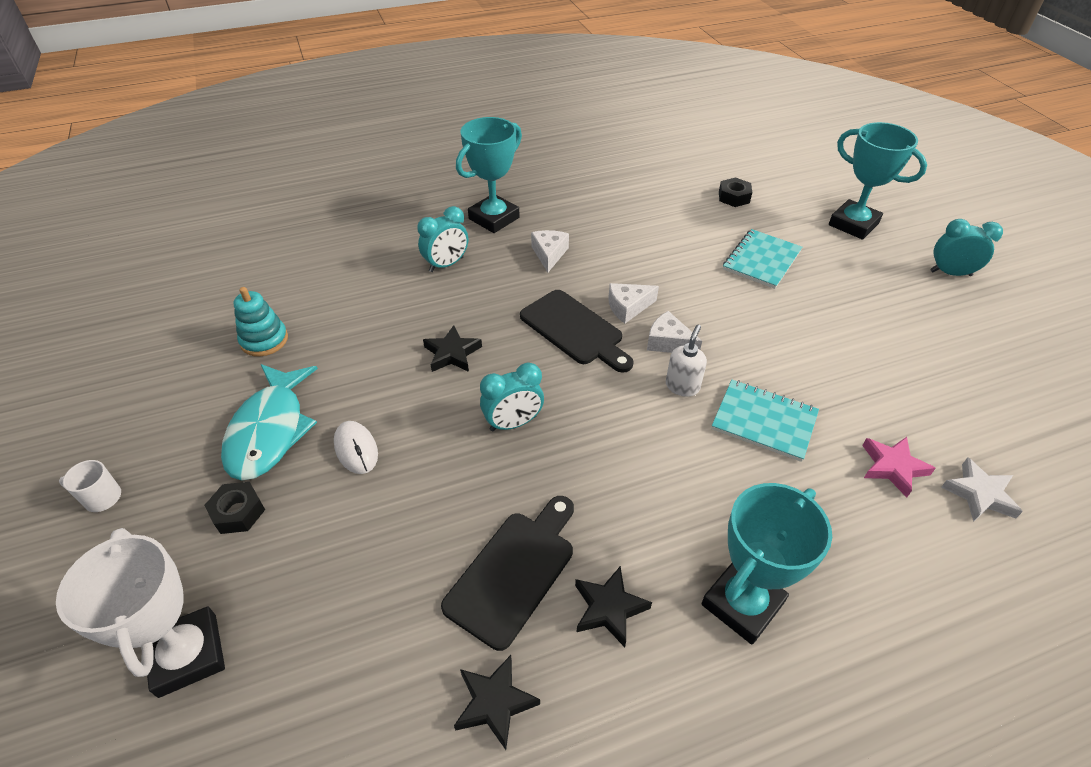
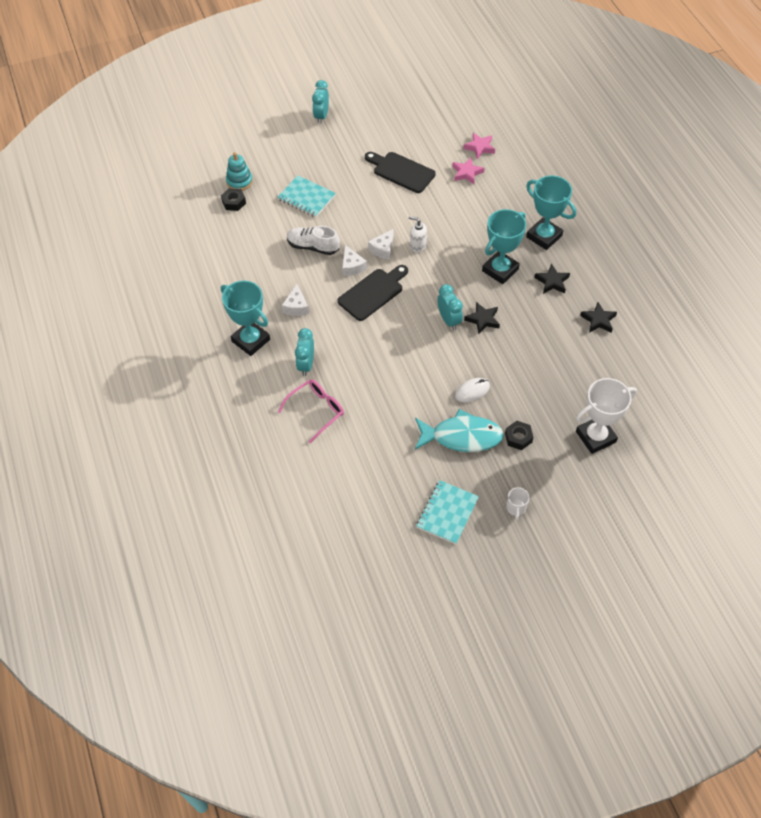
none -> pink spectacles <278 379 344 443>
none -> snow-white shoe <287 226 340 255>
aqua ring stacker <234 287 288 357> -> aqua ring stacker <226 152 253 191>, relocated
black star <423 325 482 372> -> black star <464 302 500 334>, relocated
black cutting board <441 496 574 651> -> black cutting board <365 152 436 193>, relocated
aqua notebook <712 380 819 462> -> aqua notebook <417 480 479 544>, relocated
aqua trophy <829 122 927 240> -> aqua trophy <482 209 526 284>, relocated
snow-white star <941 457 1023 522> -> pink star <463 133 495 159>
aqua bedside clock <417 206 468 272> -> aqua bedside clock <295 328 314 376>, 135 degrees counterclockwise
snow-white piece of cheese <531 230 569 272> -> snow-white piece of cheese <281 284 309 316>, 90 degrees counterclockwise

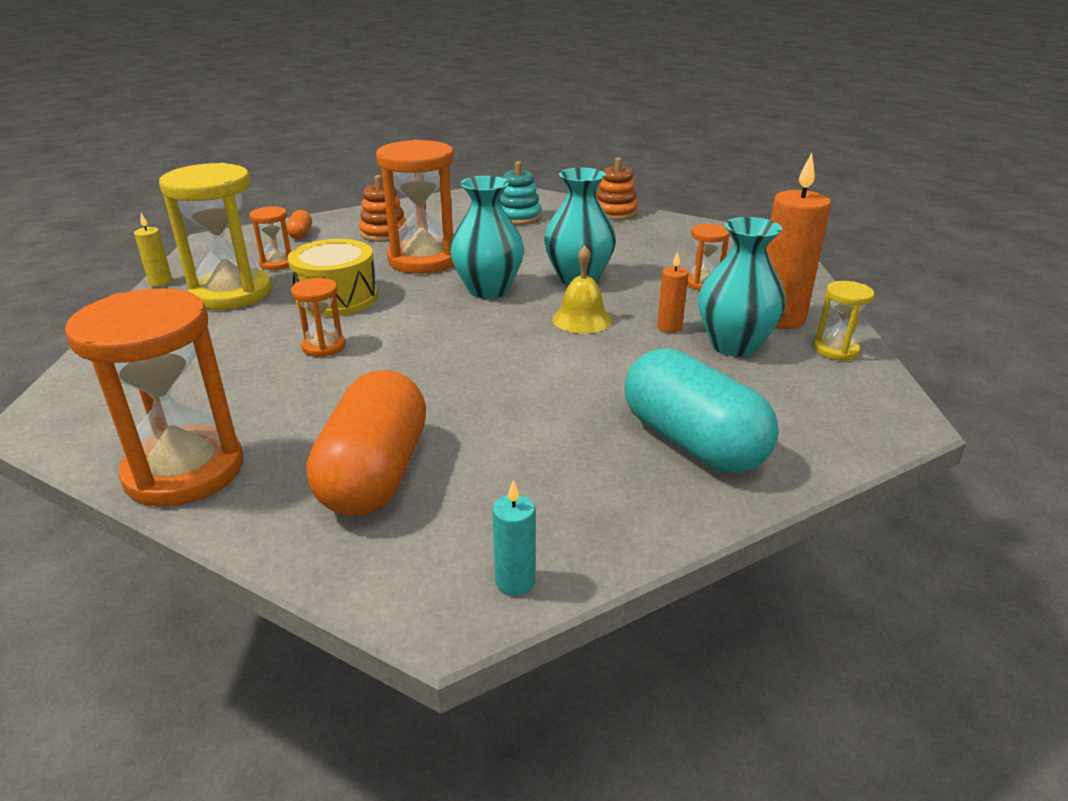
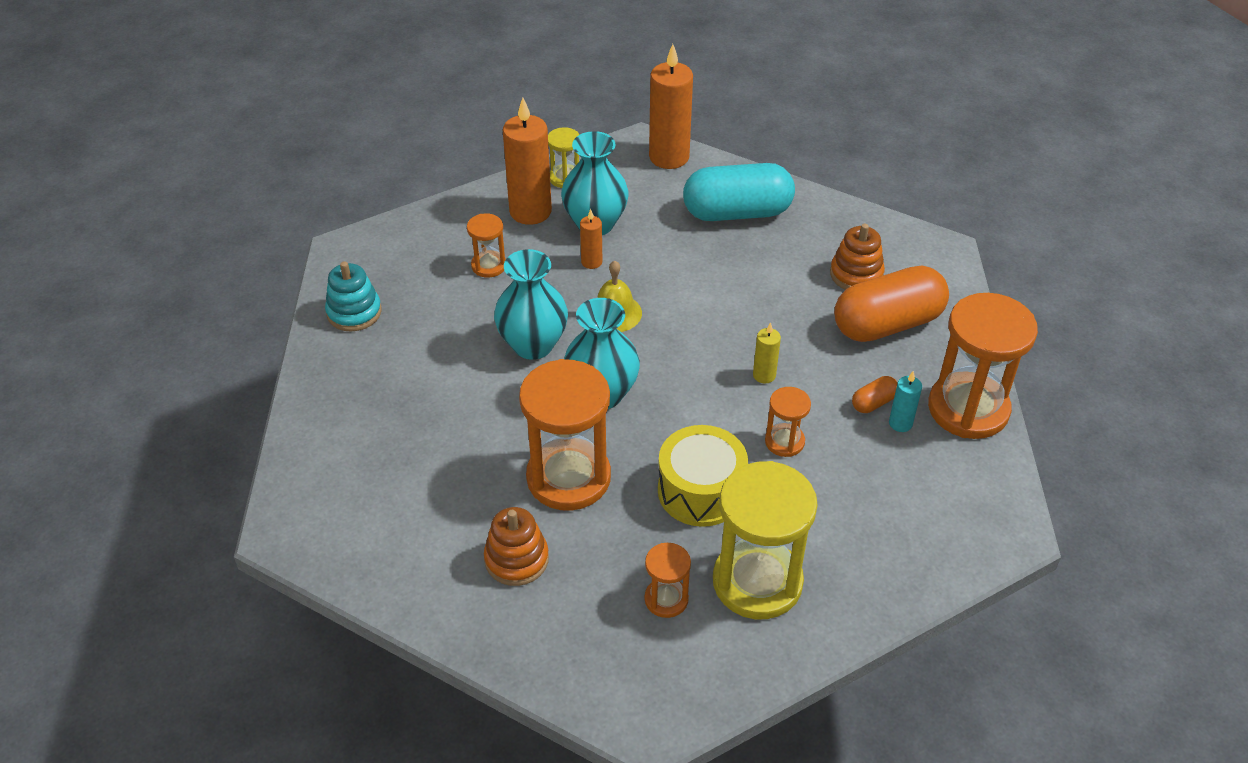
none -> orange wax candle <649 44 693 169>
golden wax candle <134 213 173 287> -> golden wax candle <753 322 781 384>, relocated
orange capsule <286 210 312 239> -> orange capsule <852 376 898 413>, relocated
aqua wax candle <492 480 535 596> -> aqua wax candle <889 371 922 432>, relocated
aqua ring stacker <499 161 541 225> -> aqua ring stacker <325 261 382 332>, relocated
orange ring stacker <596 157 638 220> -> orange ring stacker <830 224 885 290>, relocated
aqua capsule <625 348 779 473> -> aqua capsule <683 163 795 221>, 60 degrees clockwise

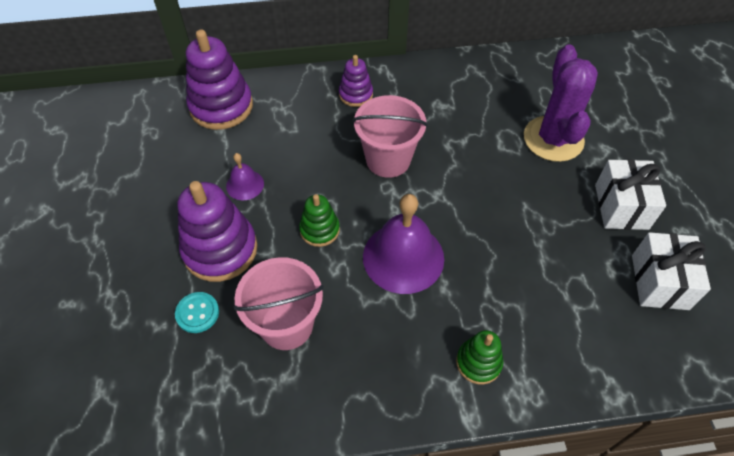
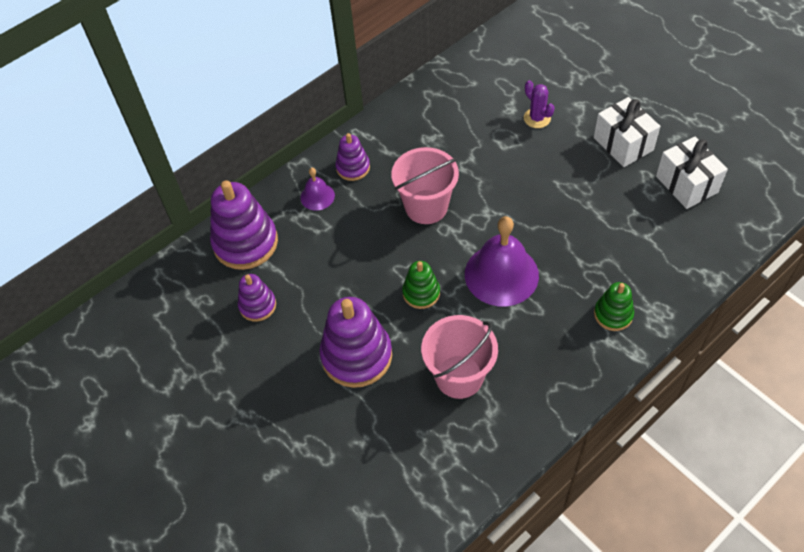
aqua button <175 292 219 333> -> none
none -> violet ring stacker <238 274 276 322>
violet school bell <226 153 264 200> -> violet school bell <300 168 335 210>, relocated
violet cactus <524 45 598 162> -> violet cactus <524 80 555 128>, x0.49

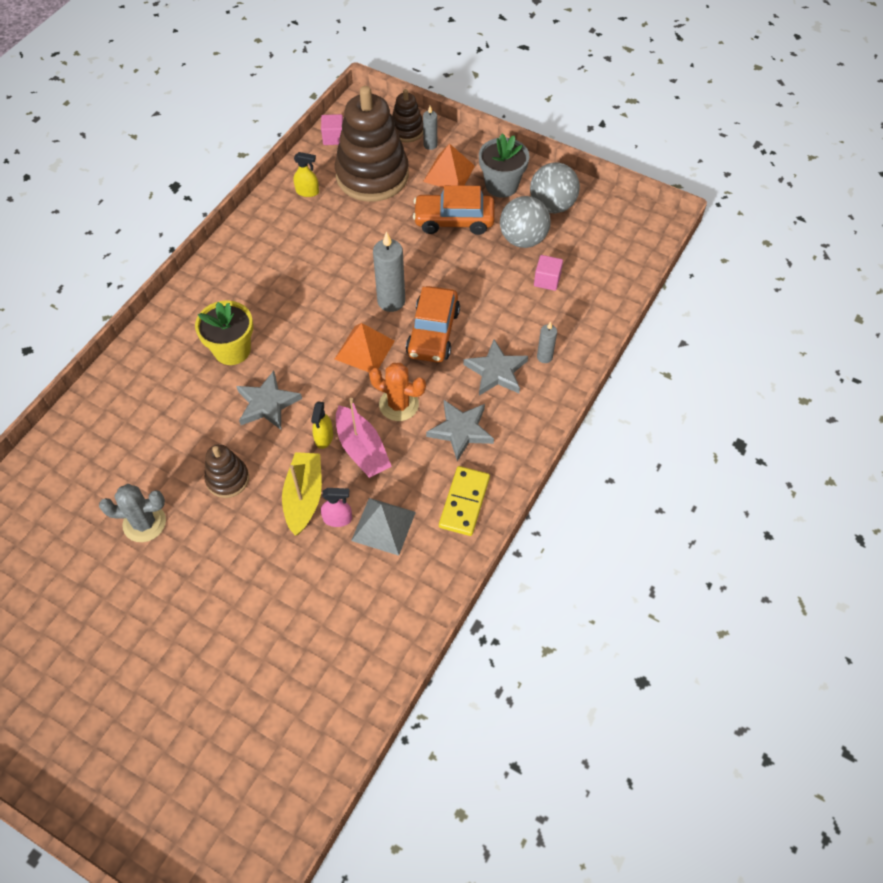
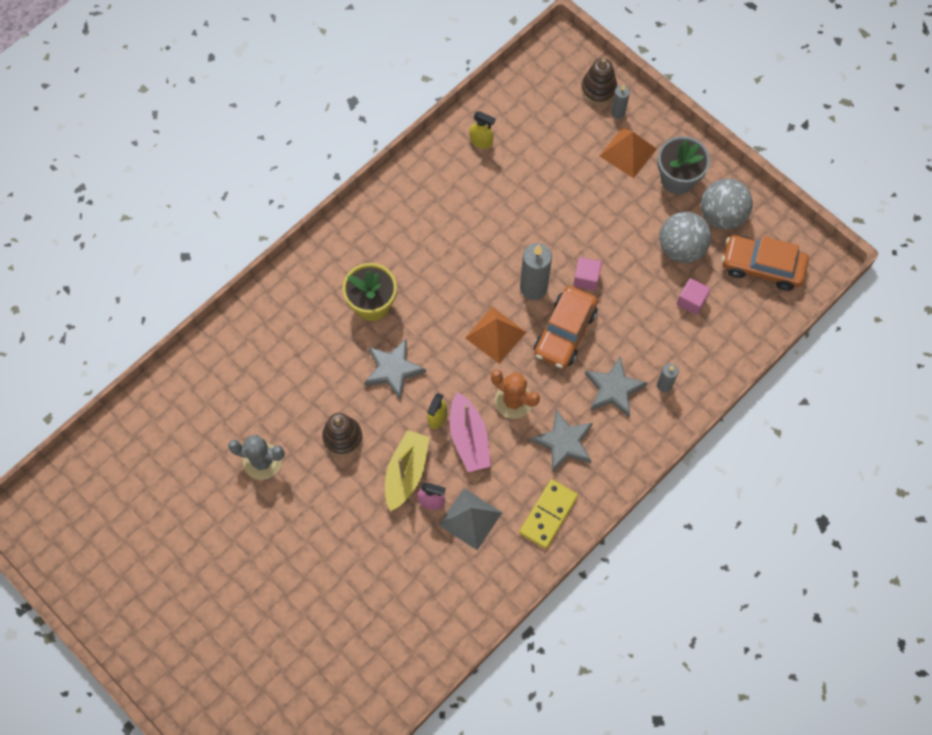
russet ring stacker <335 86 409 202> -> none
pink solid cube <321 114 343 145> -> pink solid cube <573 257 602 291>, relocated
orange toy car <413 185 495 235> -> orange toy car <722 235 809 291>, relocated

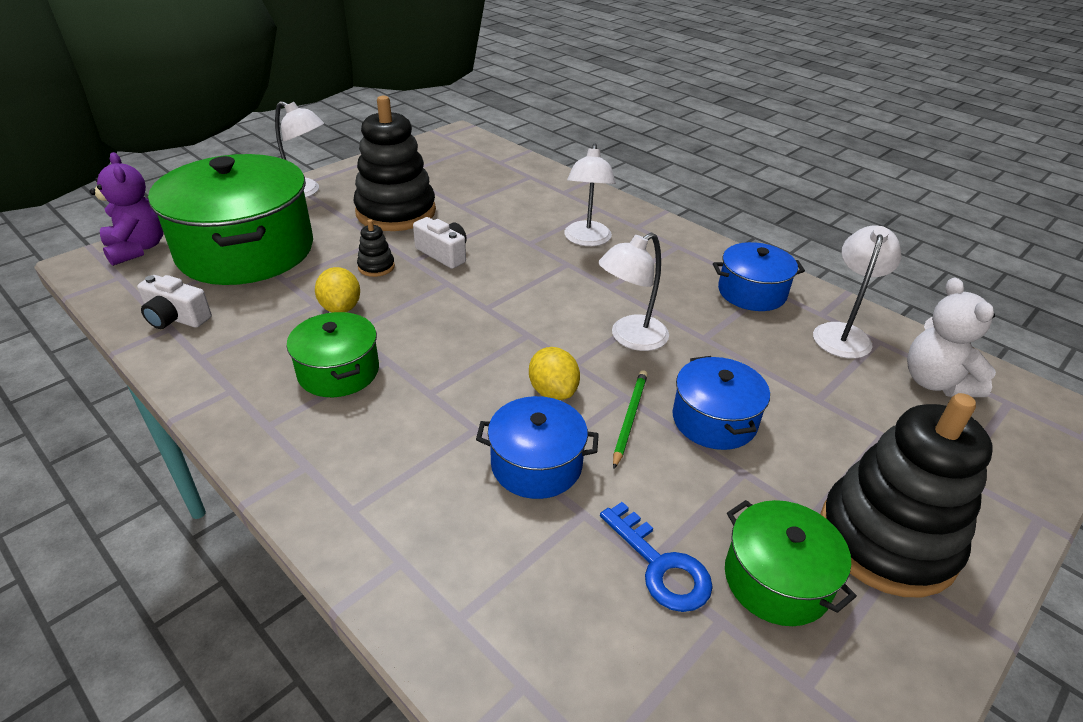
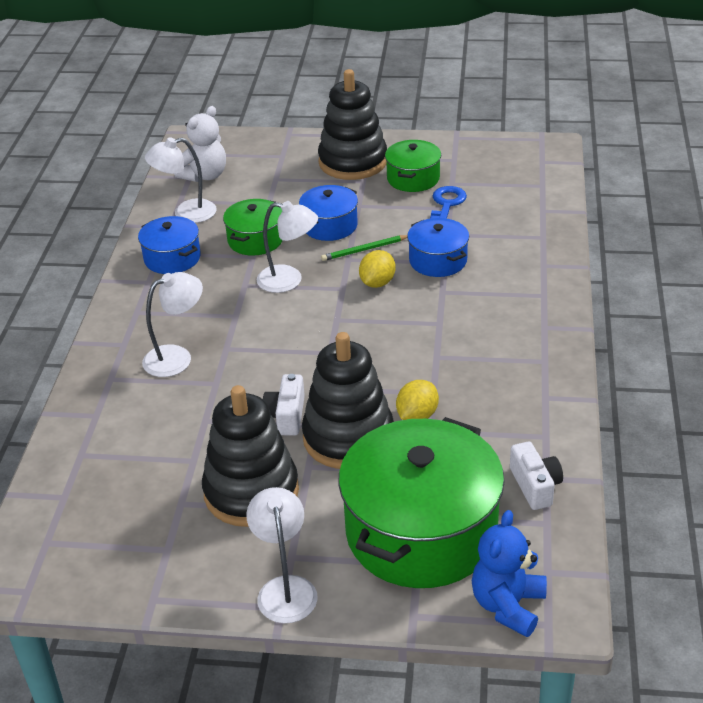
green pot <287 312 379 397> -> green pot <223 199 283 256>, relocated
violet teddy bear <89 152 163 266> -> cobalt teddy bear <472 510 547 637>
black ring stacker <357 219 395 277> -> black ring stacker <302 332 394 469>, x2.45

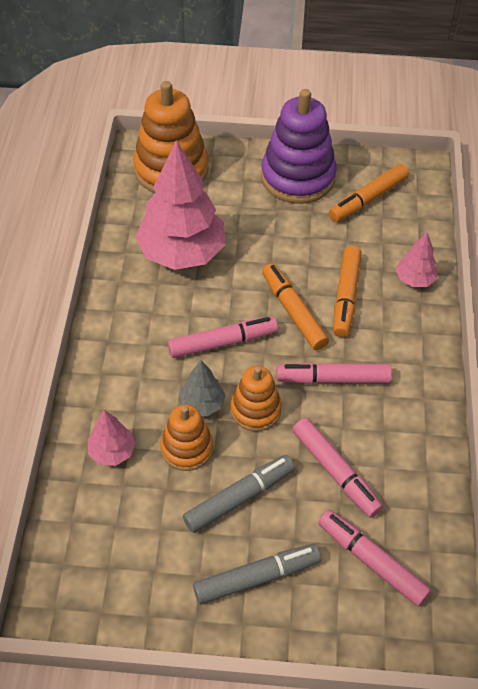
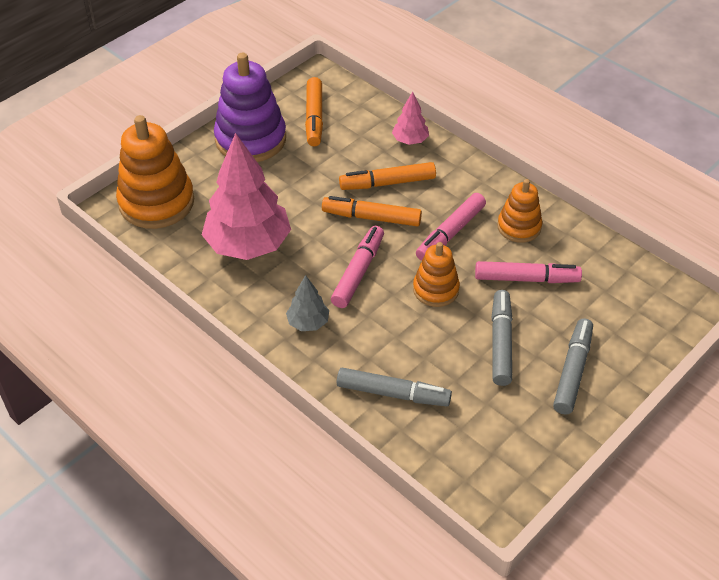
pink marker <318 510 432 607> -> none
orange ring stacker <160 404 213 471> -> orange ring stacker <497 179 543 243>, relocated
gray fir tree <180 360 226 416> -> gray fir tree <286 275 329 331>, relocated
pink fir tree <88 410 135 466> -> gray marker <337 368 452 406>
orange marker <333 246 362 337> -> orange marker <339 162 436 190>, 120 degrees clockwise

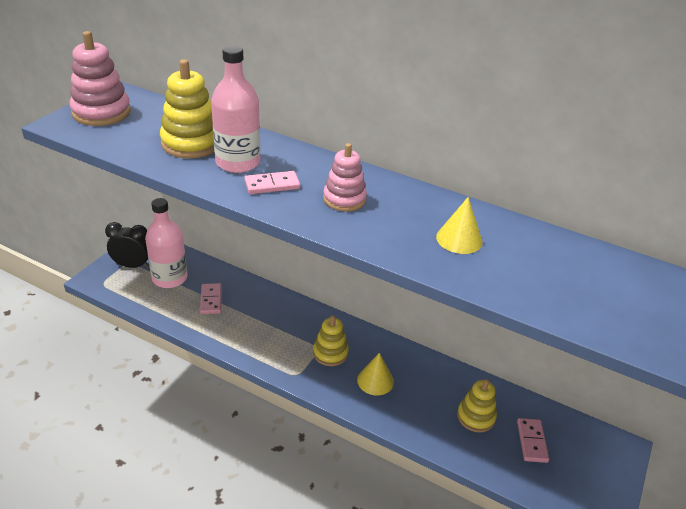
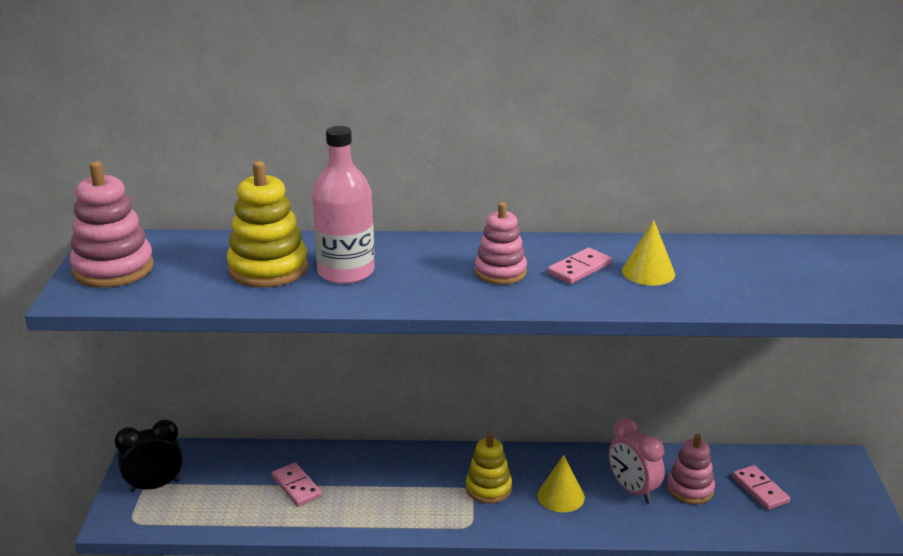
pink drink bottle <145 198 188 288> -> none
none -> pink bedside clock <609 418 665 503>
pink domino <244 171 300 194> -> pink domino <547 248 612 284>, relocated
golden ring stacker <457 379 497 433> -> pink ring stacker <667 434 715 504>

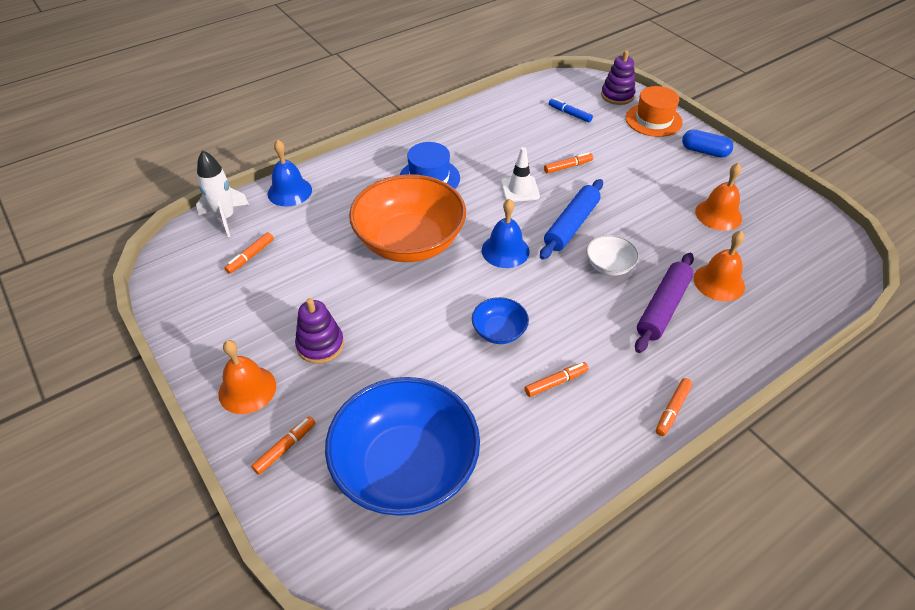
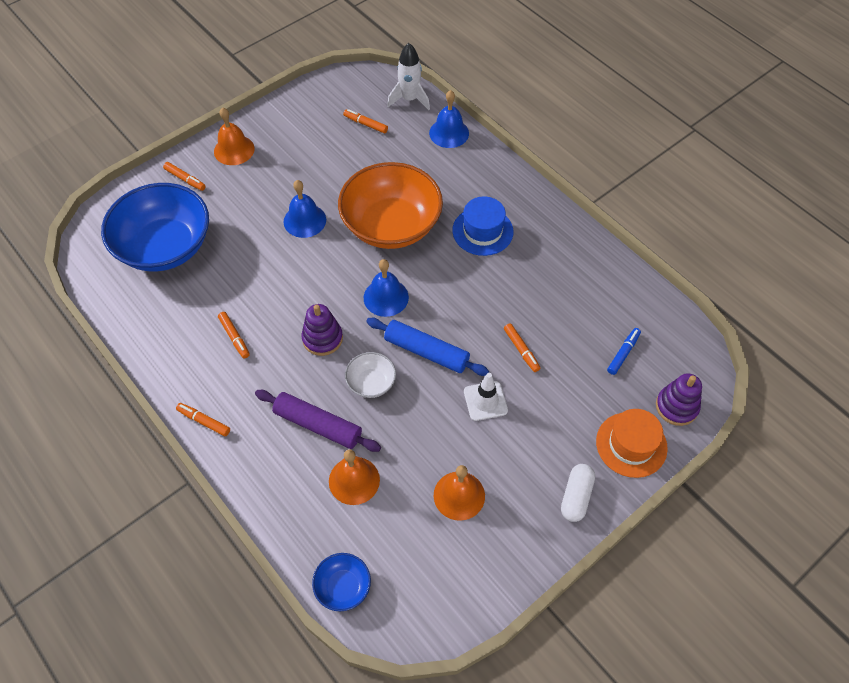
none -> cobalt school bell <284 180 326 238>
violet ring stacker <295 298 344 364> -> violet ring stacker <302 304 343 356>, relocated
cobalt serving bowl <472 297 529 344> -> cobalt serving bowl <312 553 371 611>, relocated
snow-white traffic cone <501 147 540 202> -> snow-white traffic cone <464 373 508 421>, relocated
cobalt capsule <682 130 733 158> -> snow-white capsule <561 464 595 522>

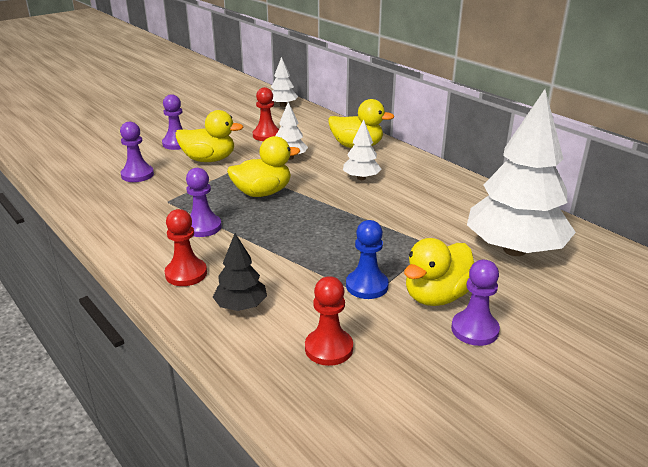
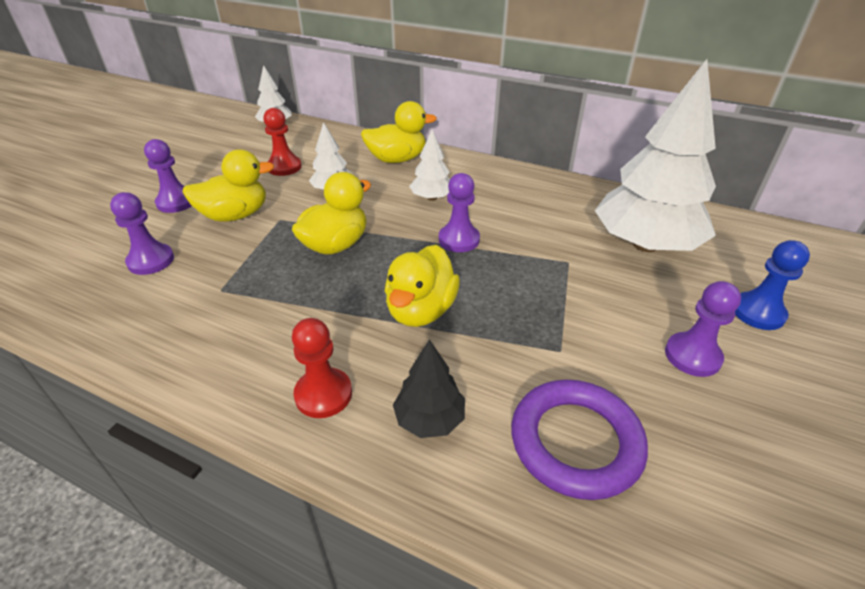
violet chess pawn <186 168 222 237> -> violet chess pawn <439 173 480 252>, relocated
cobalt chess pawn <346 220 389 299> -> cobalt chess pawn <735 240 810 330>, relocated
golden rubber duck <404 238 474 306> -> golden rubber duck <385 245 460 327>, relocated
crimson chess pawn <305 276 353 366> -> violet hoop <511 380 648 500>

